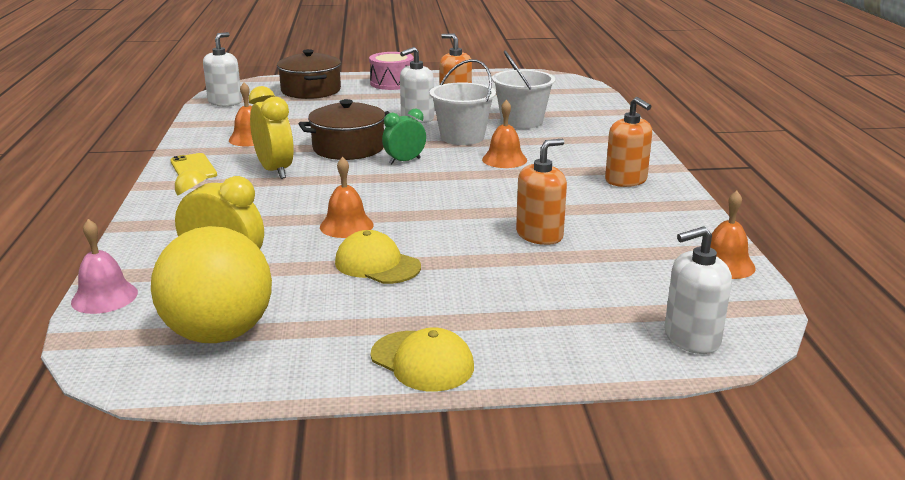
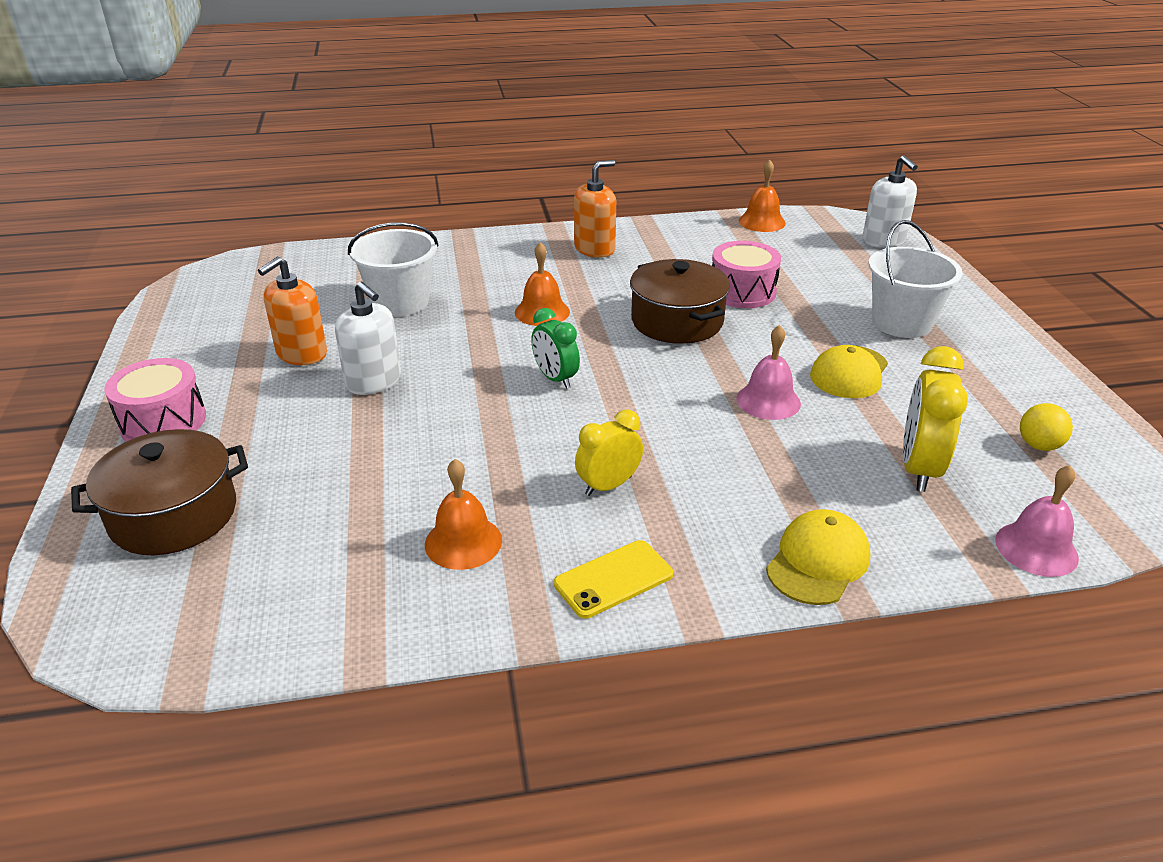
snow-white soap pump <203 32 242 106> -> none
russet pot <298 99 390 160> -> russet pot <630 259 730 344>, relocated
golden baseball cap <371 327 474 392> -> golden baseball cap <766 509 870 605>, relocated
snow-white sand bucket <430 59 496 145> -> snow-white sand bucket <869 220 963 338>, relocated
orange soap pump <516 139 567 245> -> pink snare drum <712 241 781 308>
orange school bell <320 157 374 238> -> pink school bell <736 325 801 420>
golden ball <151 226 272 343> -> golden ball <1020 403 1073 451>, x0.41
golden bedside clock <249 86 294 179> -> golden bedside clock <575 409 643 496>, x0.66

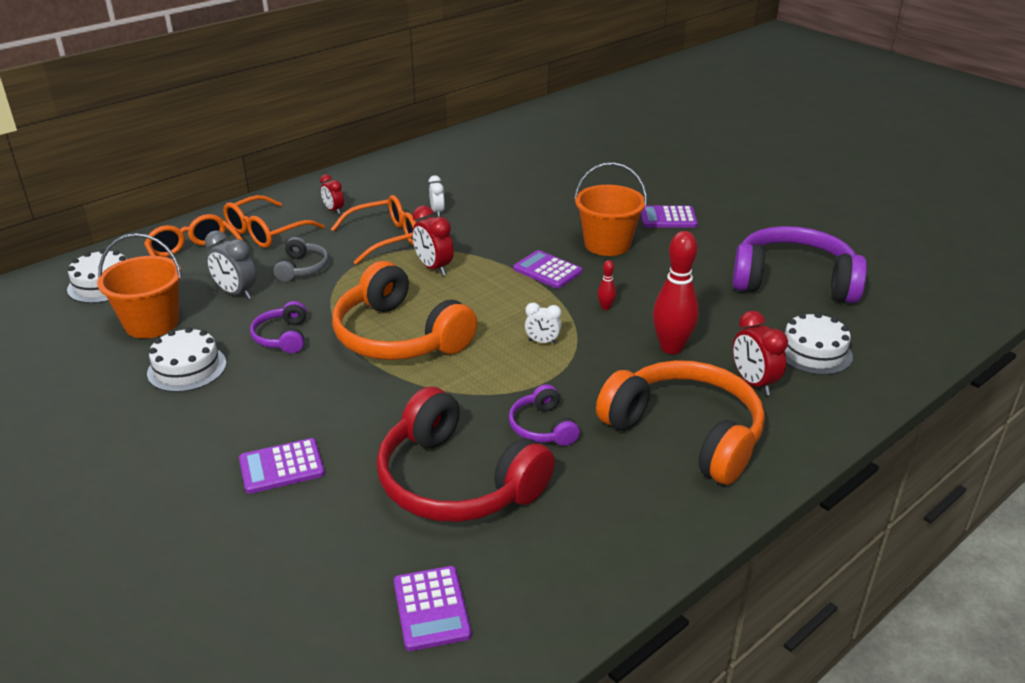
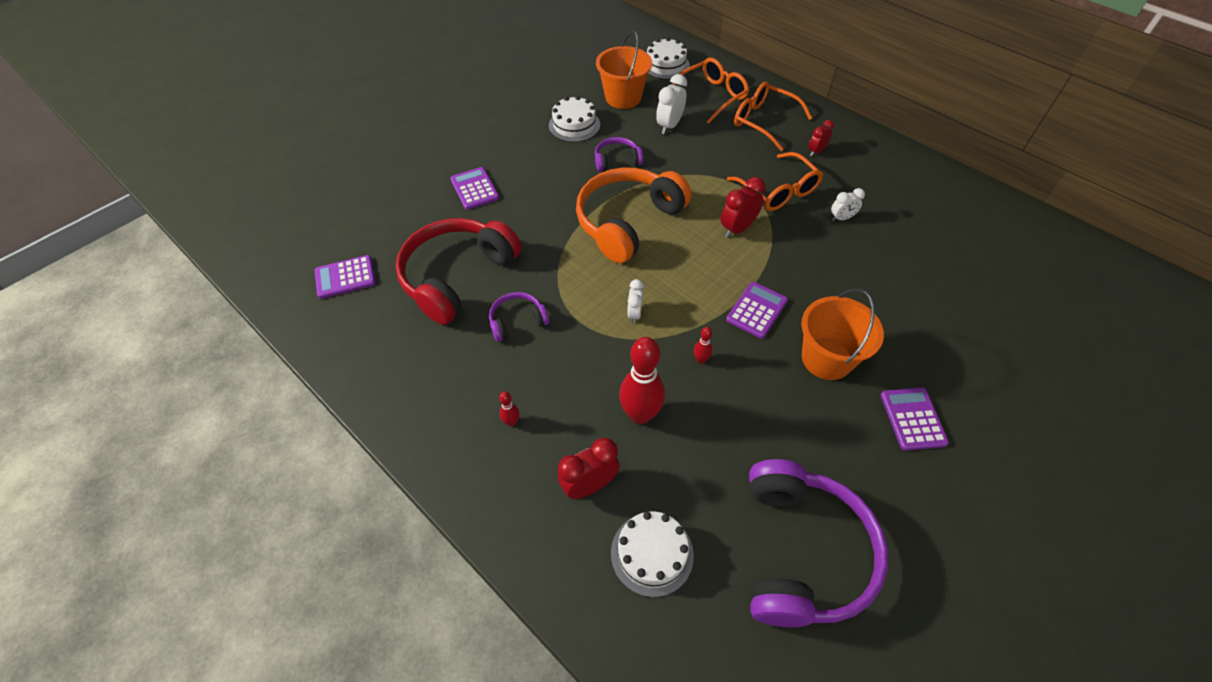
gray headphones <273 237 329 282> -> none
orange headphones <596 360 765 485> -> crimson tenpin <499 391 519 426>
gray bedside clock <205 230 256 299> -> snow-white bedside clock <656 74 687 134>

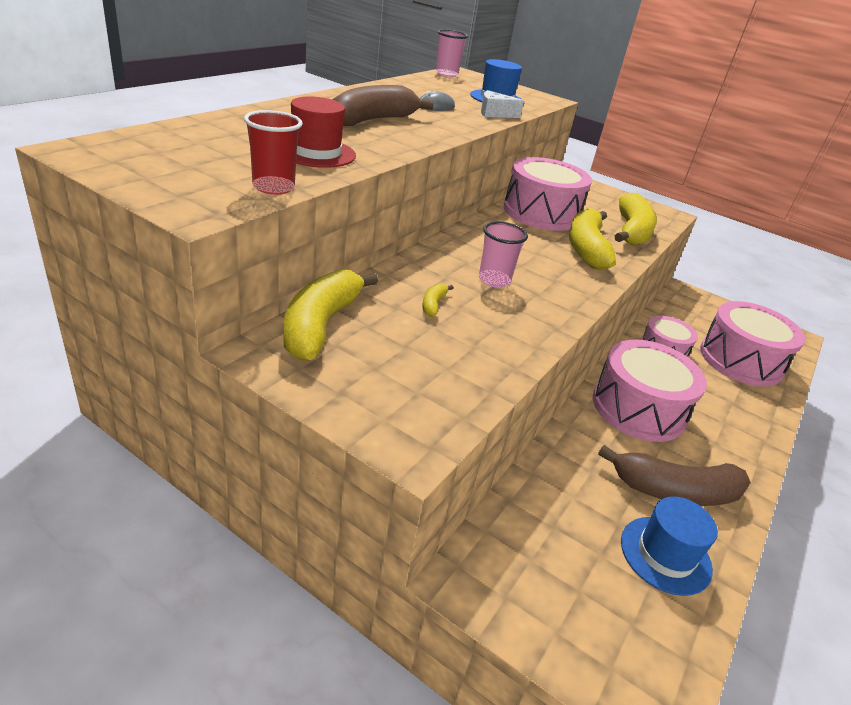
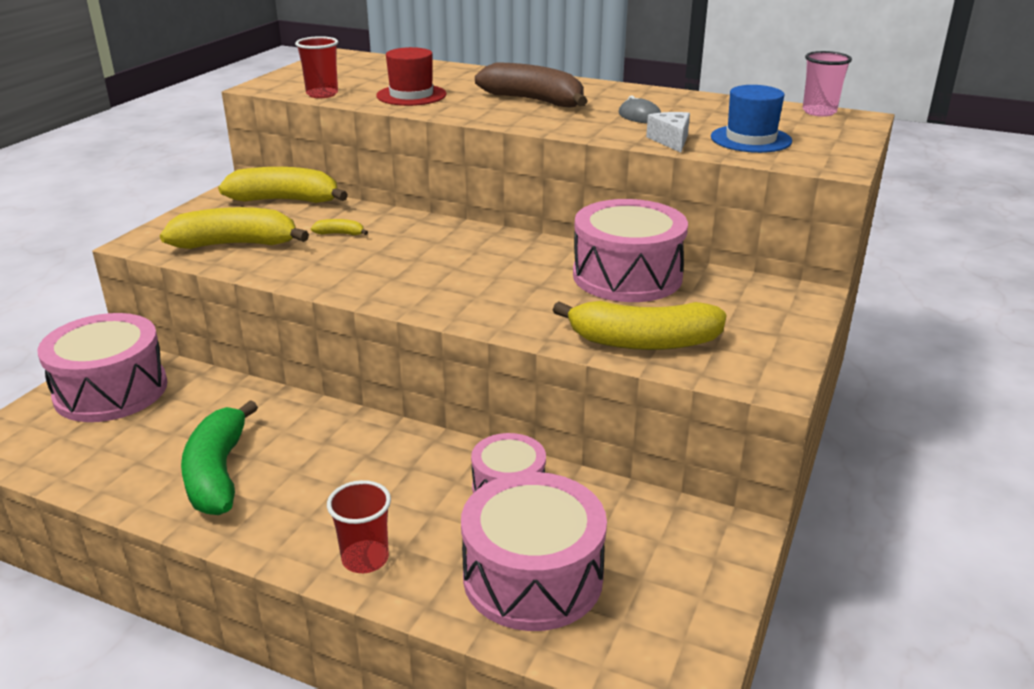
pink tumbler <479 222 528 288> -> none
cobalt top hat <621 496 718 596> -> none
none -> crimson tumbler <327 480 391 573>
golden banana fruit <569 208 616 270> -> golden banana fruit <160 207 309 249>, relocated
pink snare drum <593 340 707 442> -> pink snare drum <37 313 167 422>, relocated
russet banana fruit <598 445 751 506> -> green banana fruit <181 400 258 515>

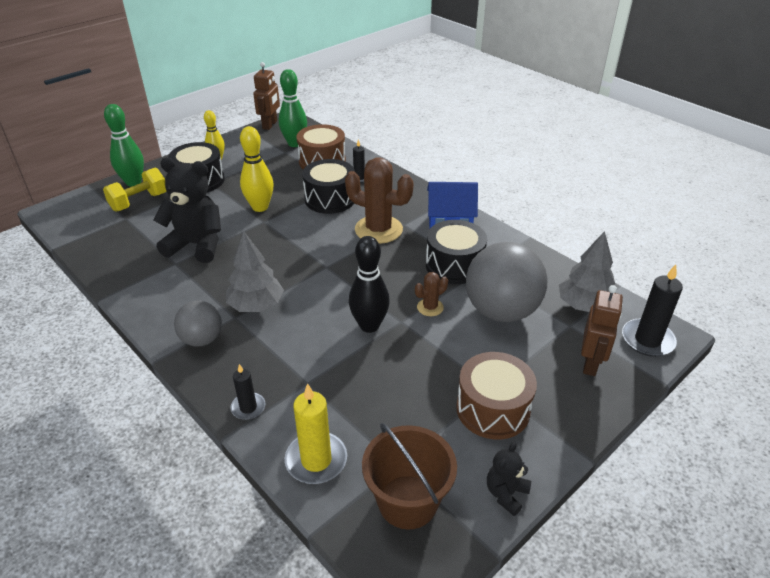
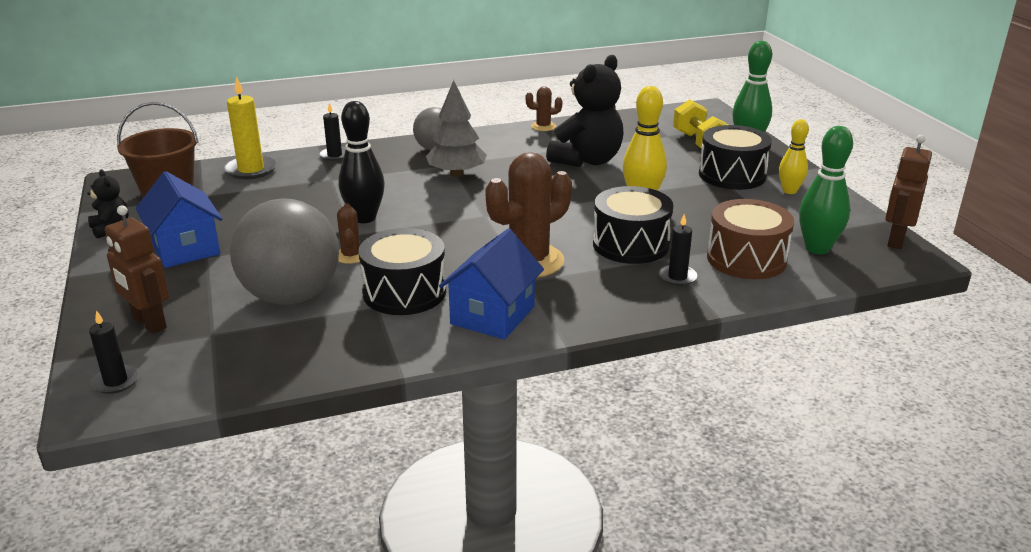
gray fir tree <559 231 616 312> -> none
none -> russet cactus <526 86 563 131>
russet snare drum <456 352 537 440> -> cobalt toy house <136 171 222 268>
russet toy robot <253 62 280 130> -> russet toy robot <885 135 932 249>, 75 degrees clockwise
black wax candle <622 264 683 357> -> black wax candle <89 310 139 394>, x0.60

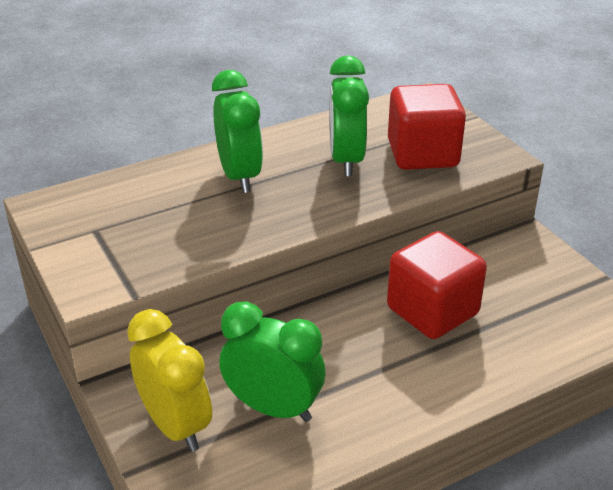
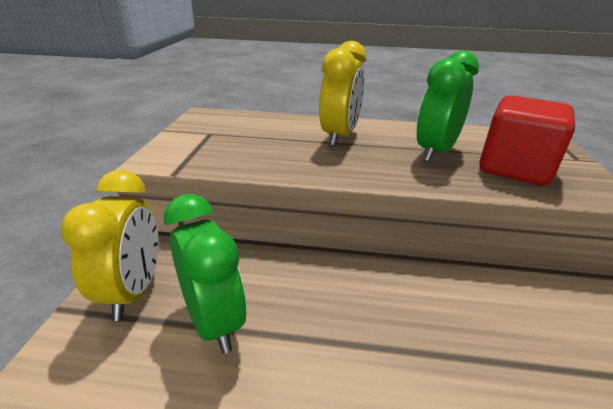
crimson solid cube <387 231 487 339> -> none
green bedside clock <212 70 263 193> -> golden bedside clock <319 41 366 146>

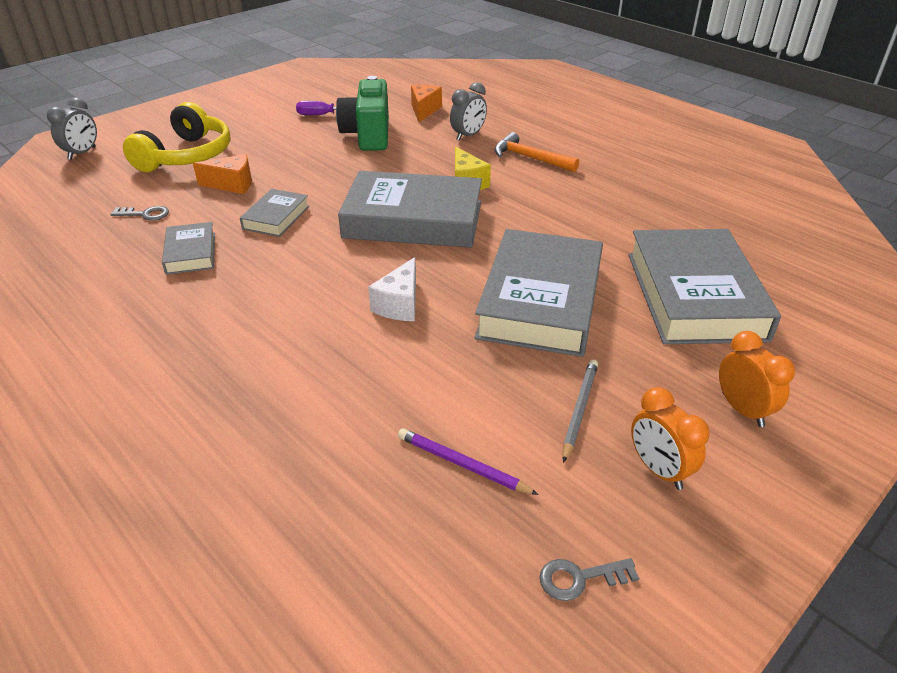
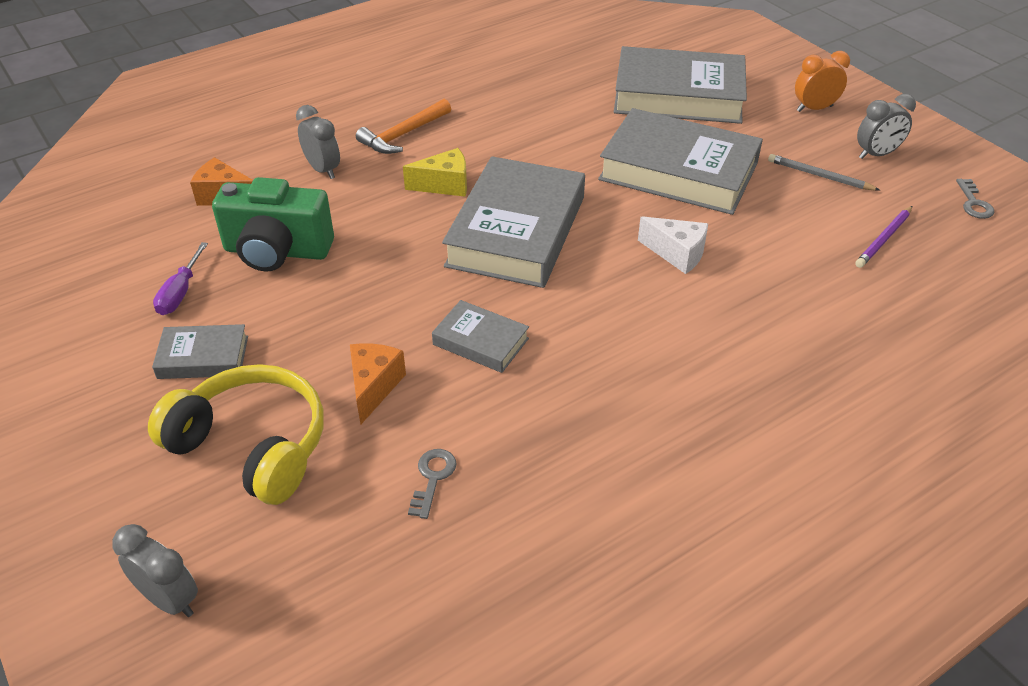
gray book <162 222 215 275> -> gray book <152 324 248 379>, relocated
orange bedside clock <631 387 709 490> -> gray bedside clock <857 94 916 159>

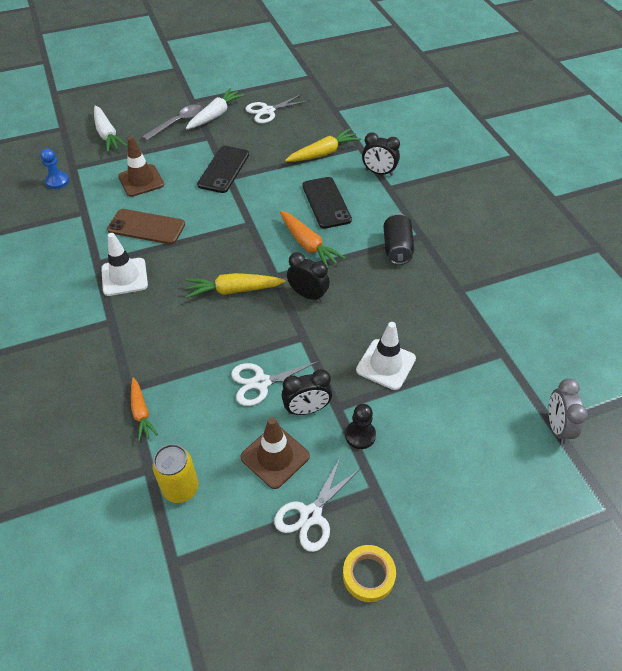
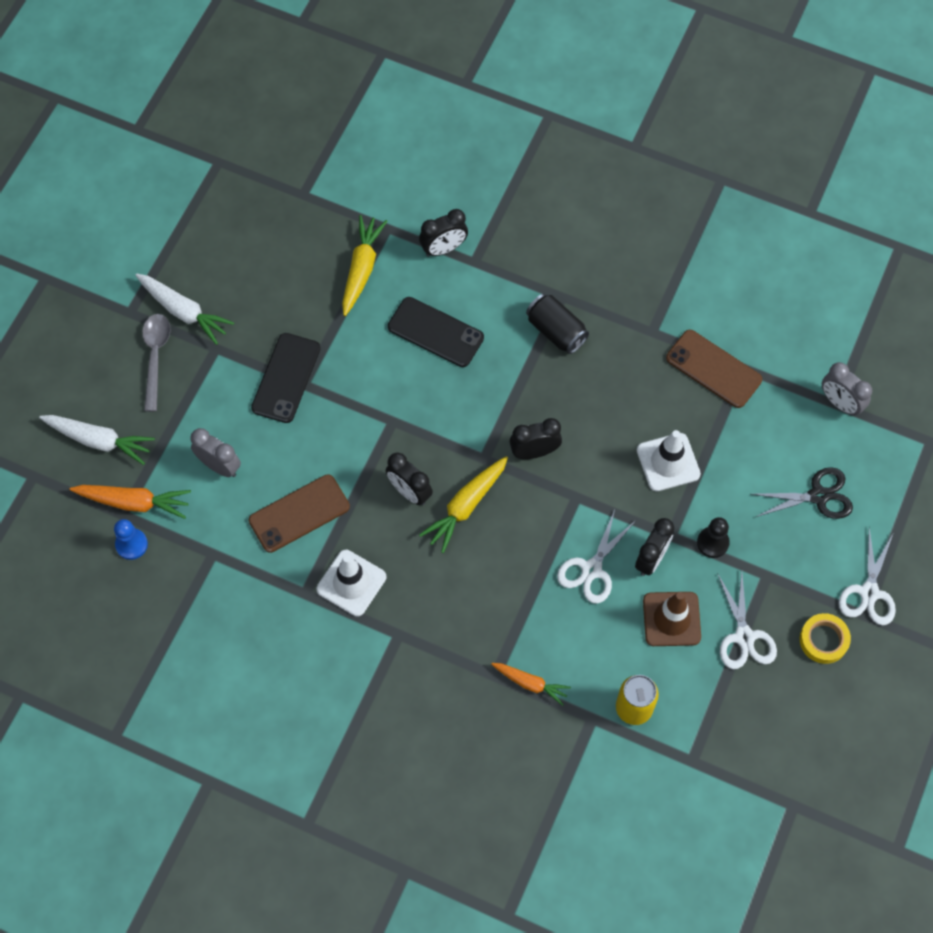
none -> black bedside clock <386 452 433 505>
none -> russet phone <666 330 762 408>
none -> black pair of scissors <752 467 853 519>
snow-white pair of scissors <245 94 309 123> -> snow-white pair of scissors <839 528 896 625>, relocated
orange carrot <280 211 346 269> -> orange carrot <70 485 191 519>, relocated
russet traffic cone <118 136 164 197> -> gray bedside clock <191 428 241 477>
snow-white carrot <186 88 245 129> -> snow-white carrot <135 273 234 345>, 135 degrees clockwise
black phone <197 146 249 193> -> black phone <251 333 320 423>, 45 degrees clockwise

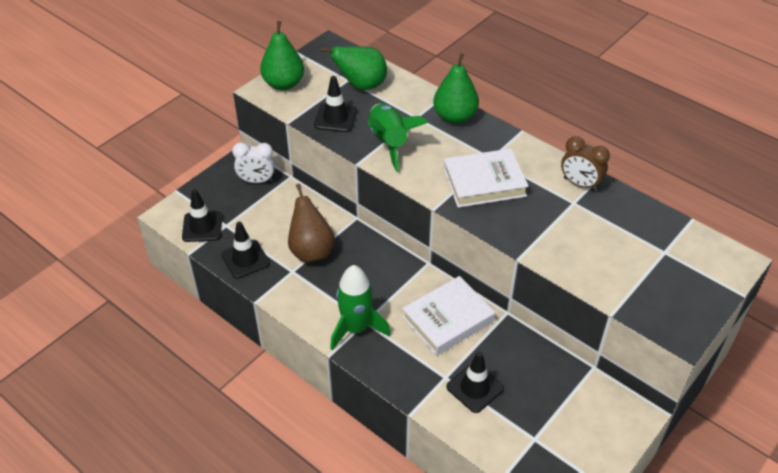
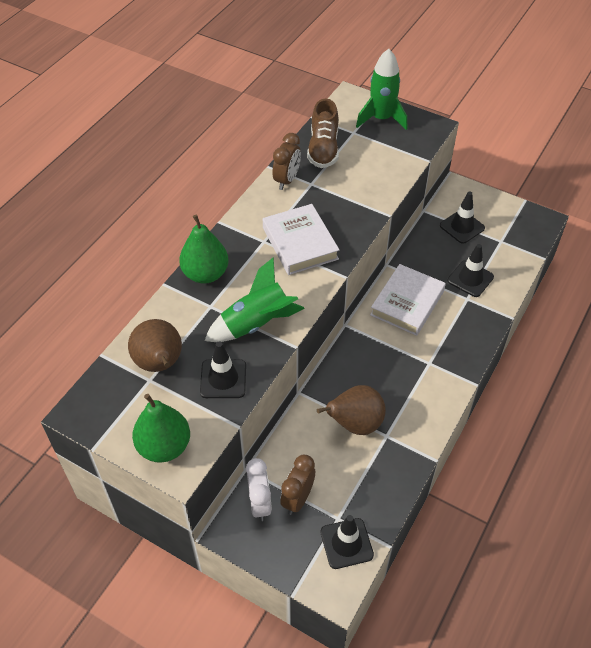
none -> russet bedside clock <280 455 315 515>
none -> russet shoe <307 99 339 168>
black traffic cone <221 222 270 279> -> black traffic cone <440 192 485 244>, relocated
green rocket <330 265 391 351> -> green rocket <356 49 407 130>, relocated
green toy pear <320 46 387 90> -> russet toy pear <128 319 182 372>
snow-white book <402 276 495 356> -> snow-white book <370 264 446 336>, 75 degrees clockwise

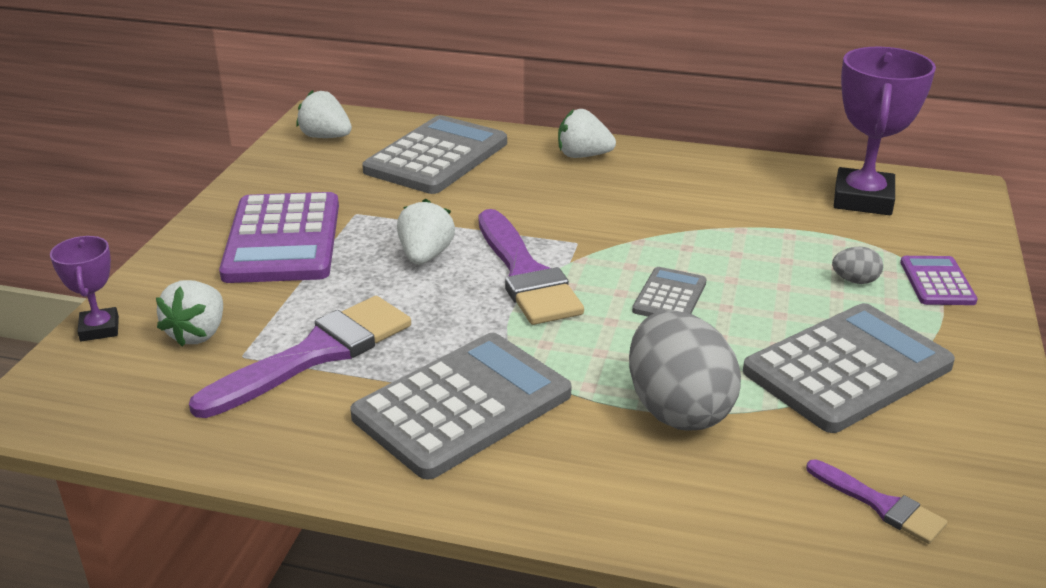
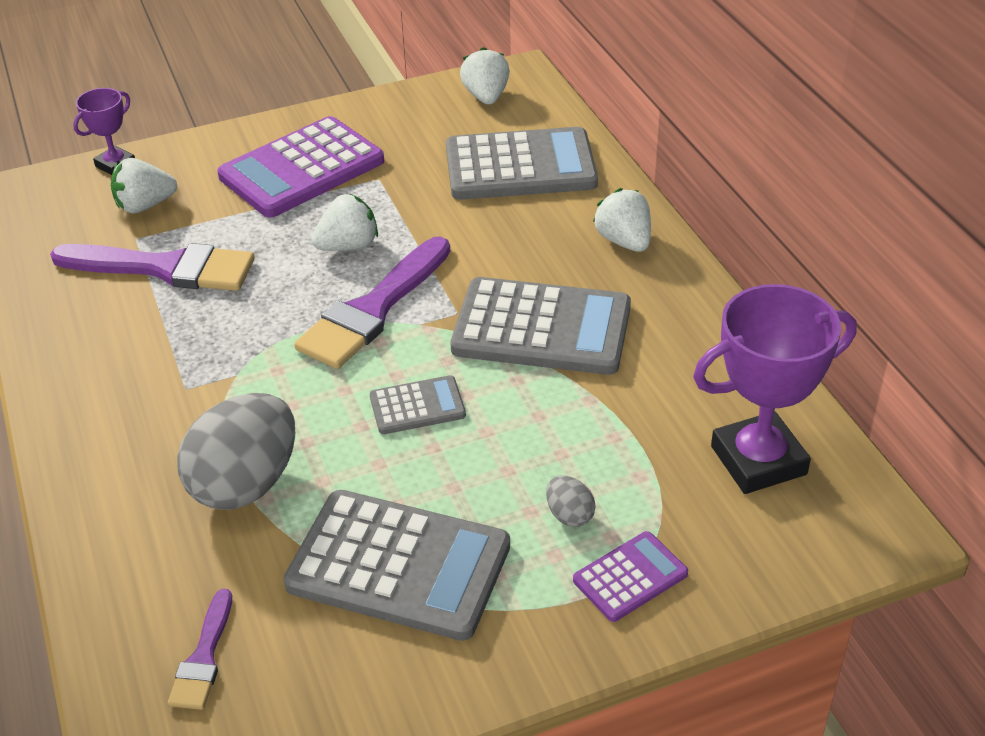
gray adding machine <350 333 572 480> -> gray adding machine <450 277 631 375>, relocated

